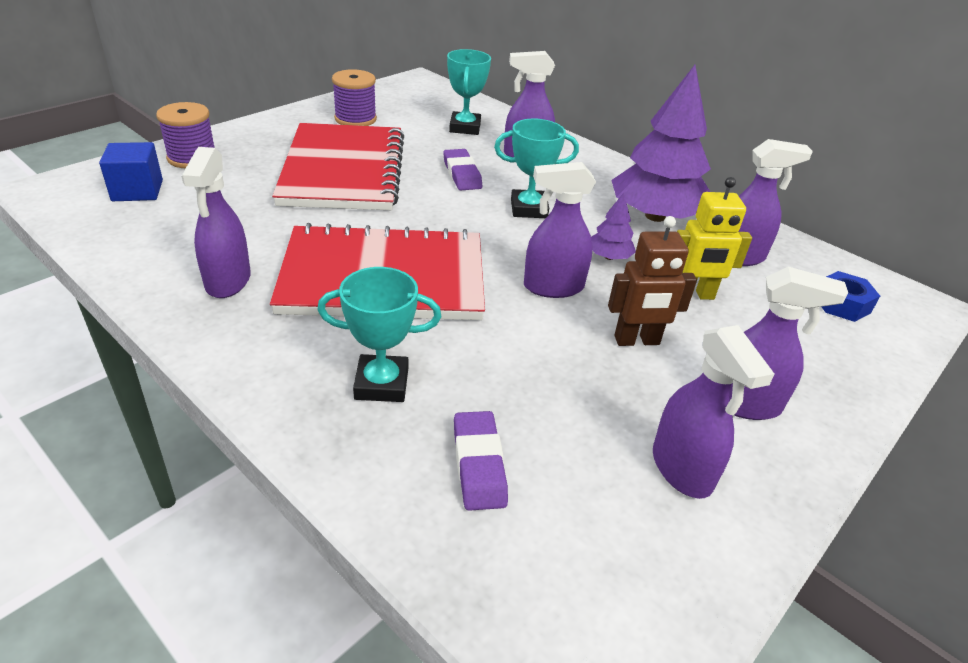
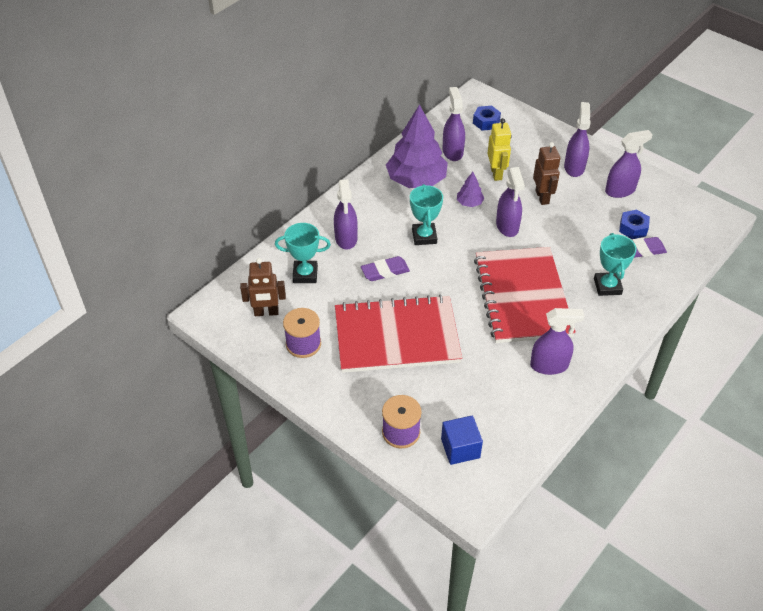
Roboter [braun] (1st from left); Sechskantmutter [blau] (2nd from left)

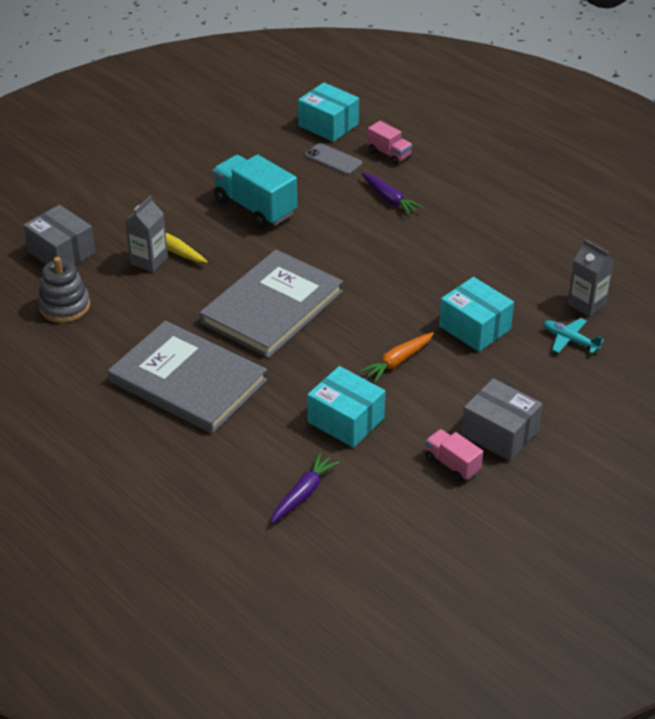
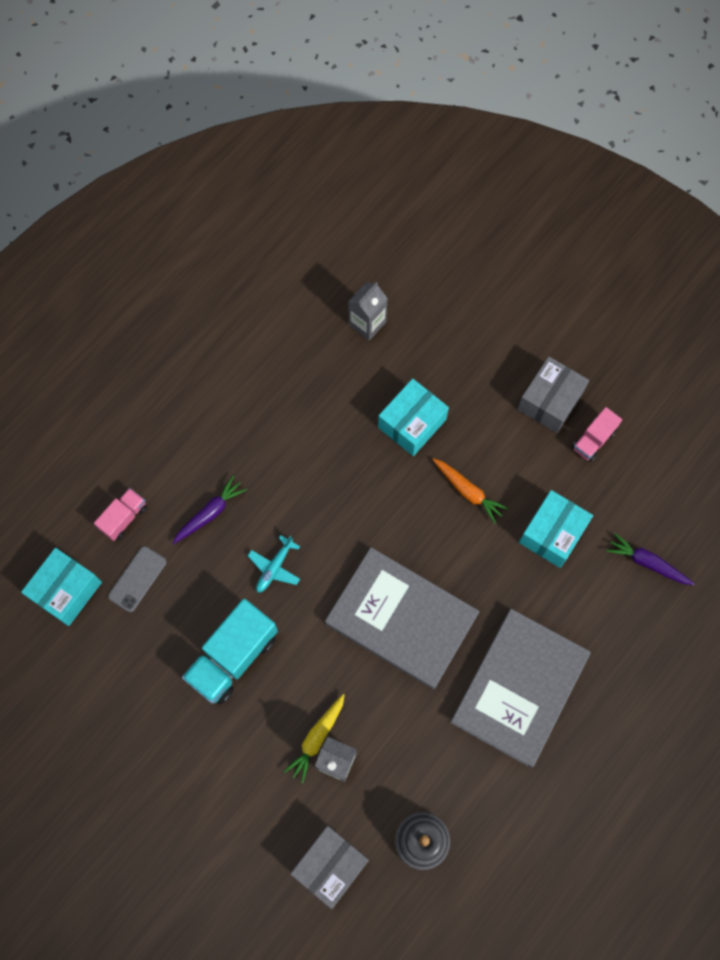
Flugzeug [türkis]

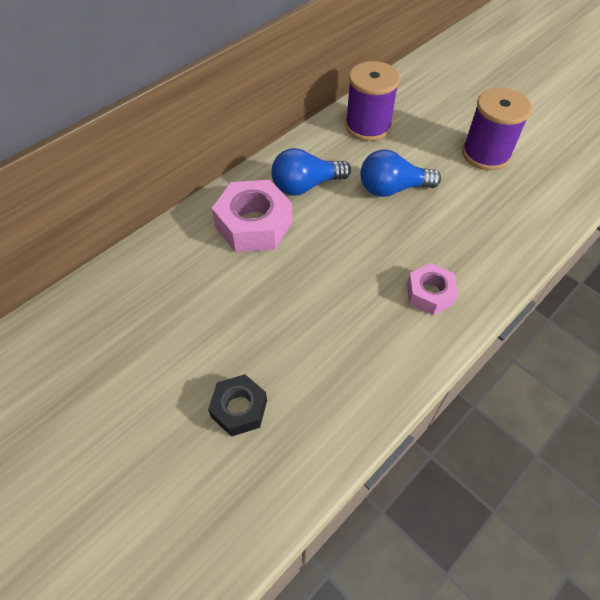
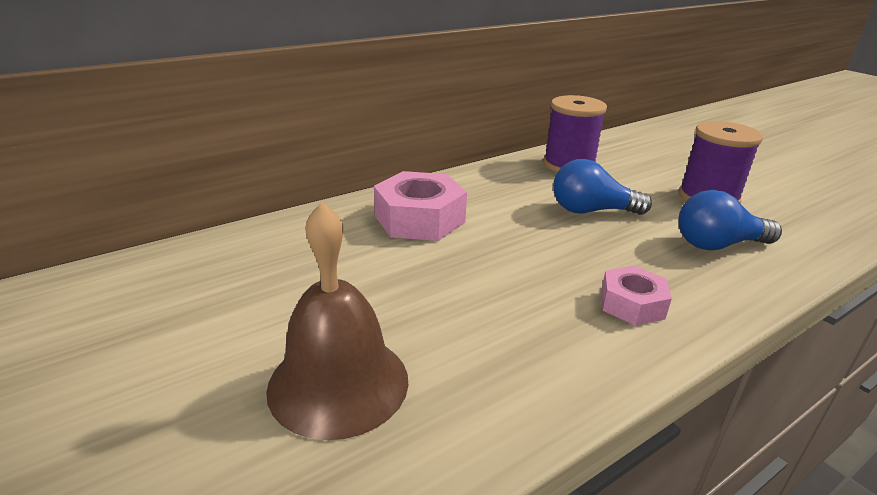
Glühbirne [blau] (2nd from left); Glocke [braun]

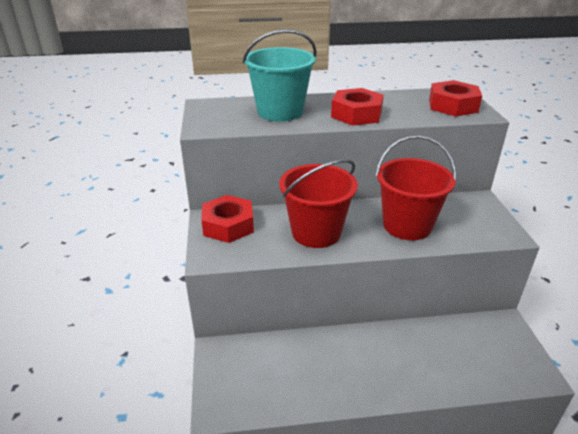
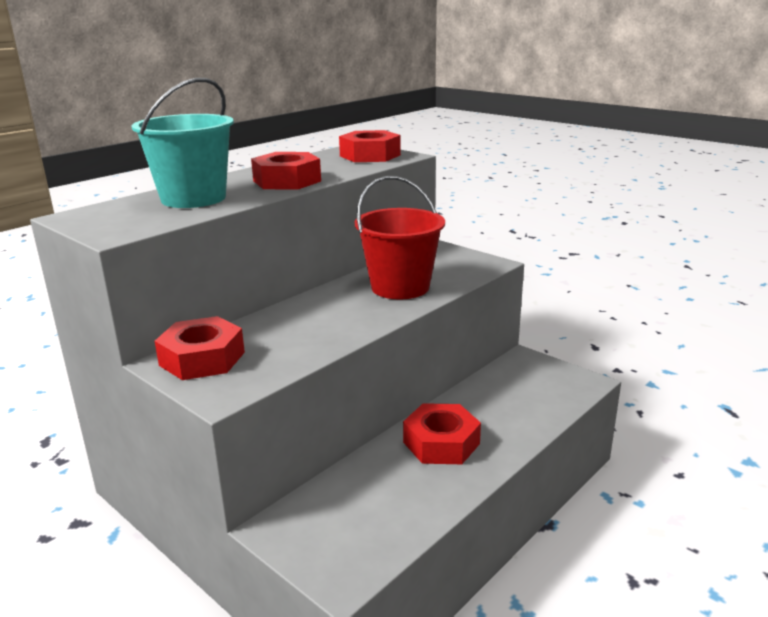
Eimer [rot] (1st from left in the first image); Sechskantmutter [rot] (4th from left)

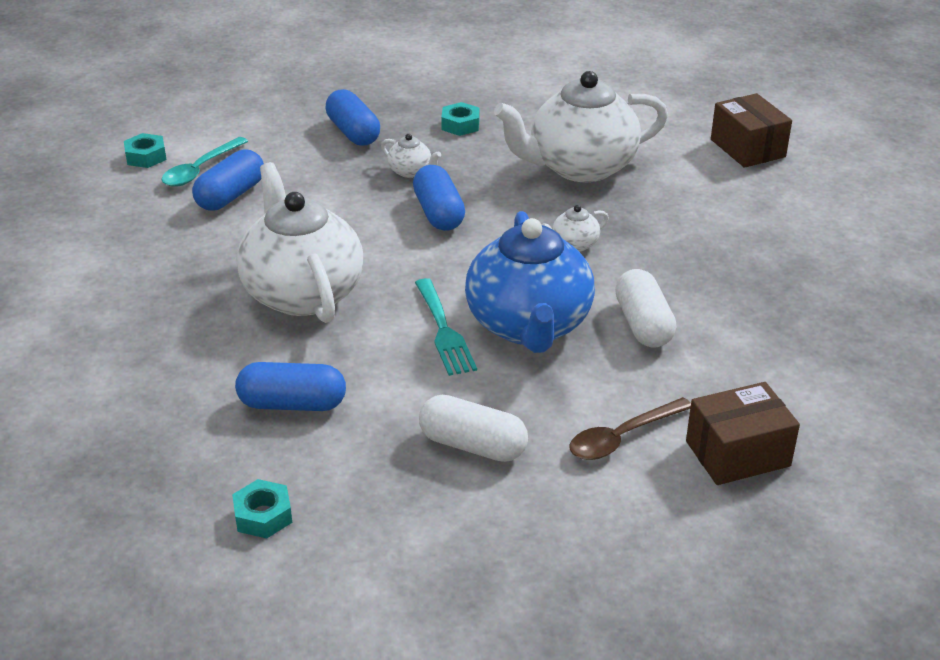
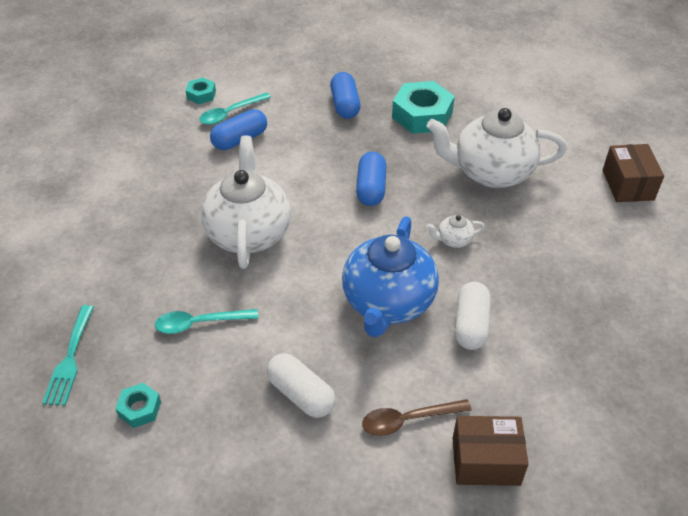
Teekanne [weiß] (2nd from left in the first image); Gabel [türkis]; Löffel [türkis] (1st from left); Sechskantmutter [türkis] (3rd from left)

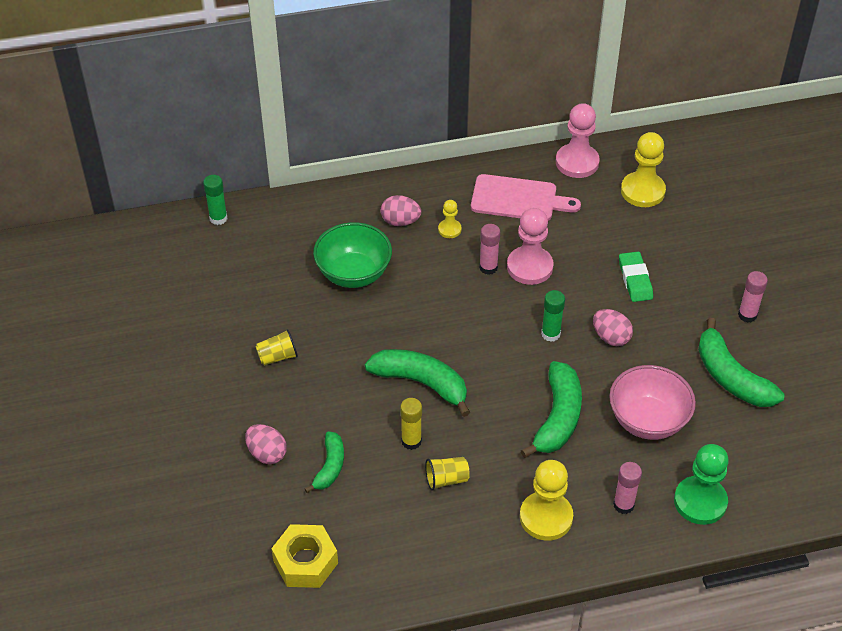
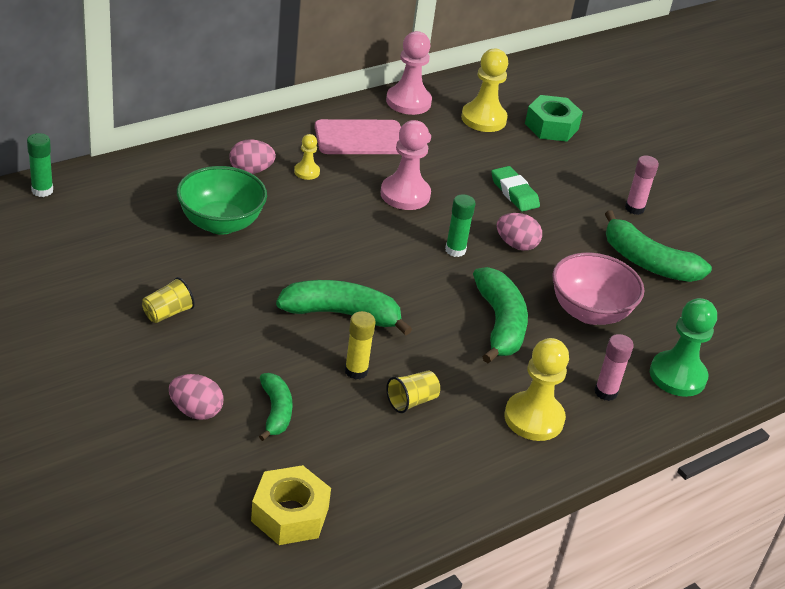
Klebestift [rosa] (1st from left in the first image); Sechskantmutter [grün]

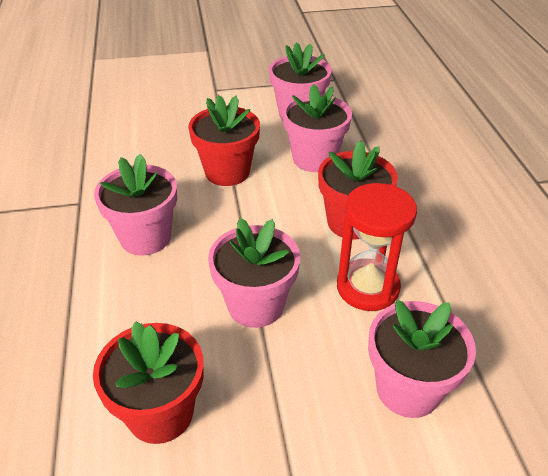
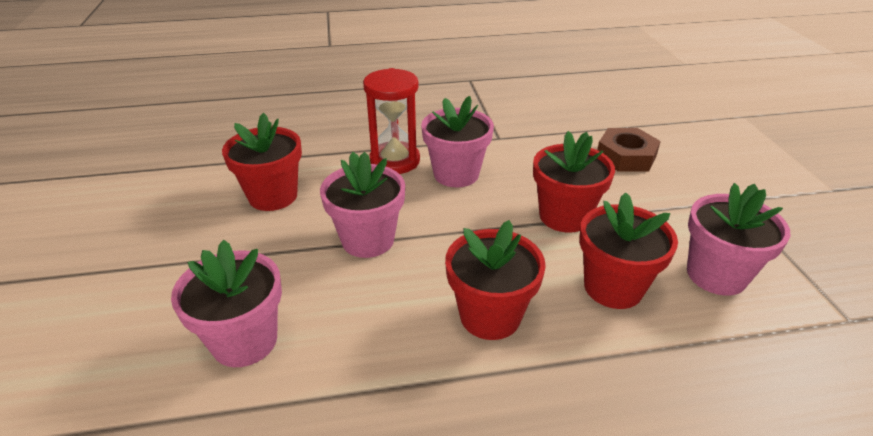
Sechskantmutter [braun]; Sanduhr [rot]; Blumentopf [rot] (4th from left)

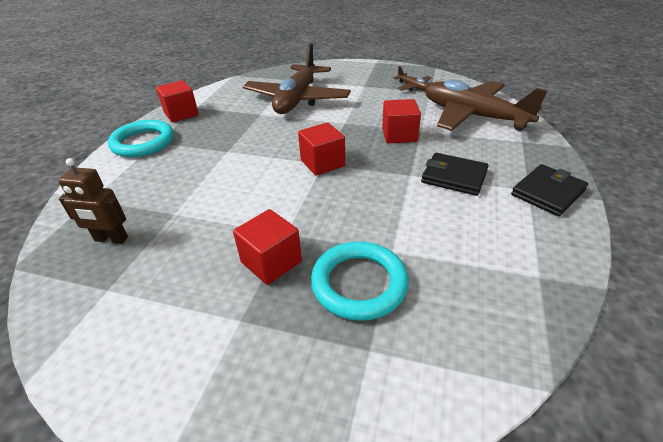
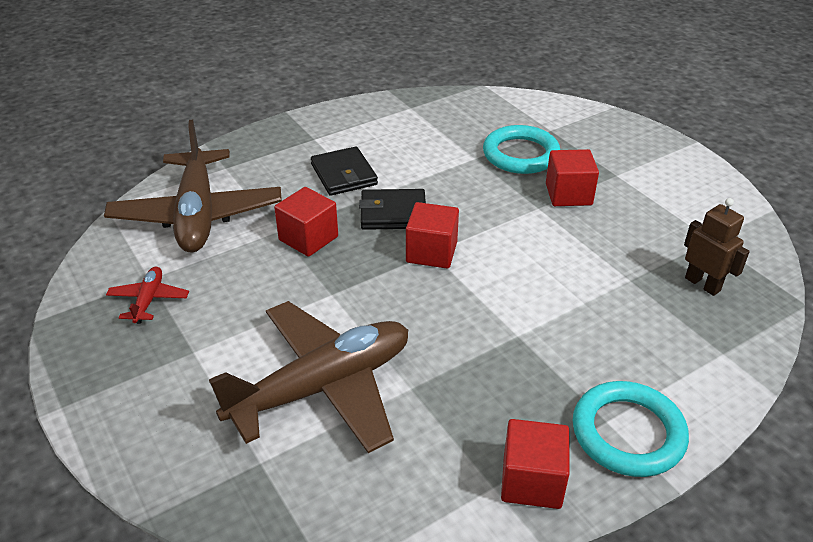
Geldbörse [schwarz] (2nd from left); Flugzeug [rot]

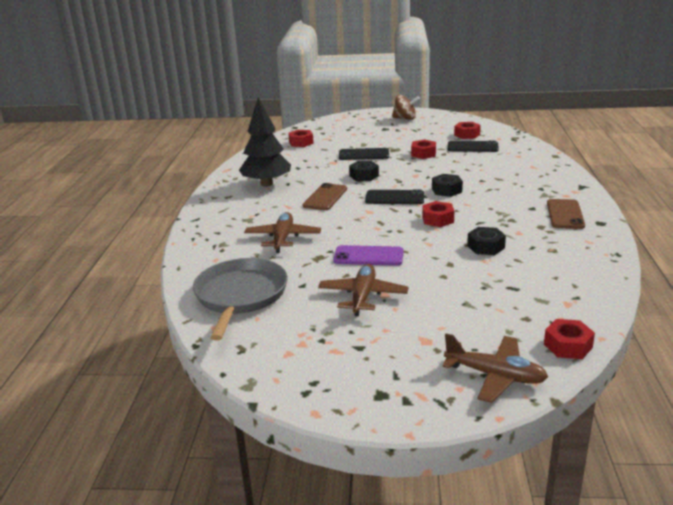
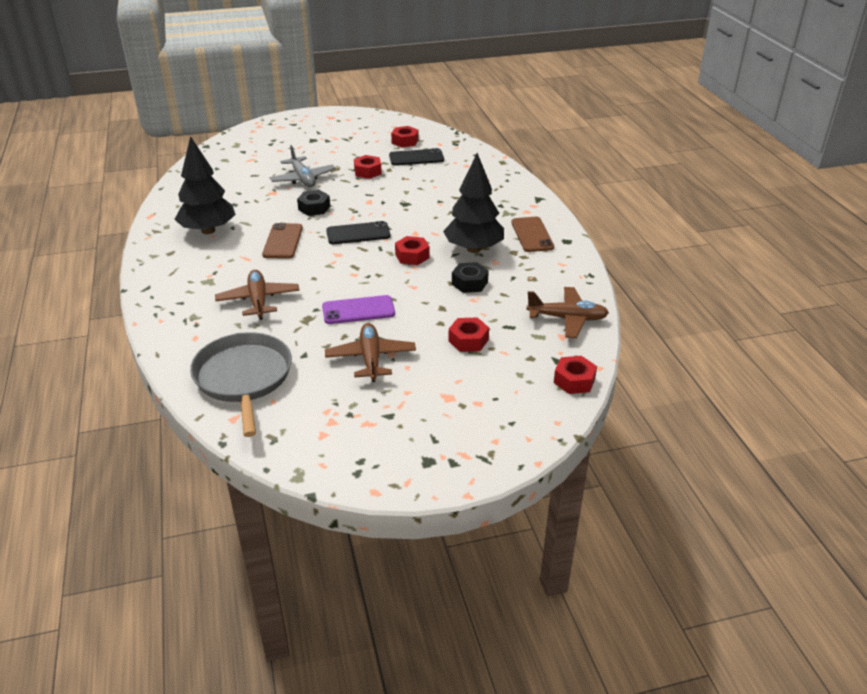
Kreisel [braun]; Sechskantmutter [schwarz] (2nd from left in the first image); Baum [schwarz] (2nd from left); Sechskantmutter [rot] (4th from left); Flugzeug [braun] (3rd from left); Flugzeug [grau]

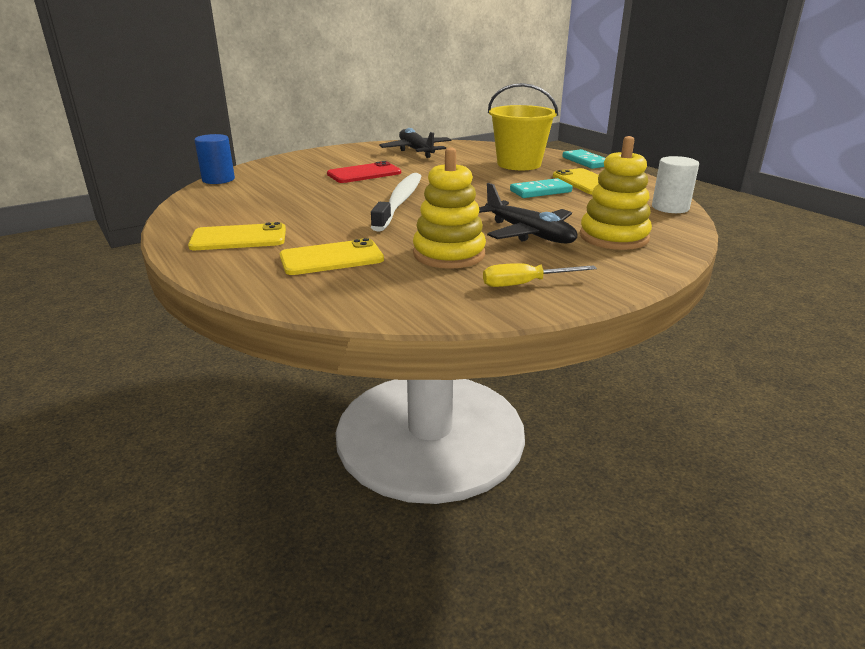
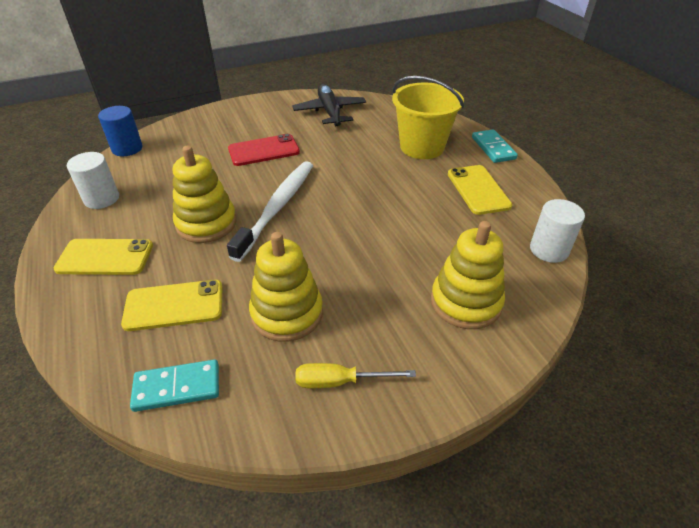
Flugzeug [schwarz] (2nd from left in the first image); Vollzylinder [weiß] (1st from left); Stapelspielzeug [gelb] (1st from left); Dominostein [türkis] (1st from left)

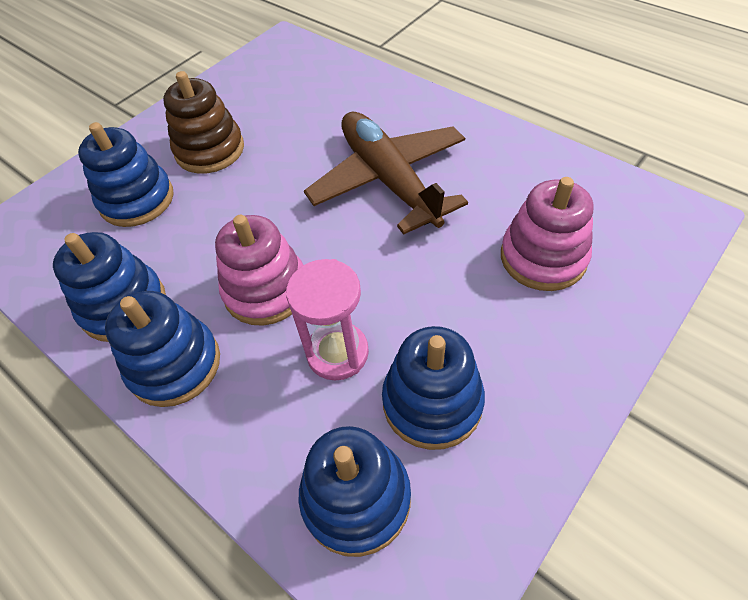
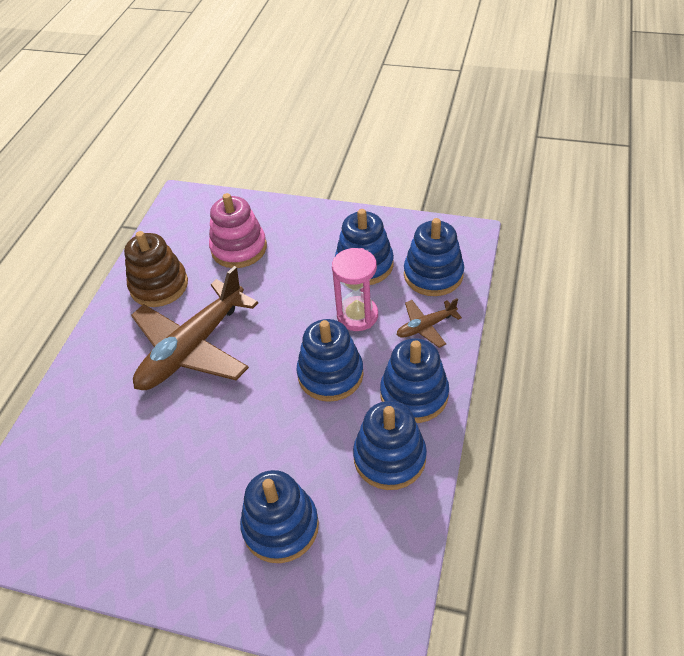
Flugzeug [braun] (2nd from left); Stapelspielzeug [braun]; Stapelspielzeug [blau] (2nd from left)

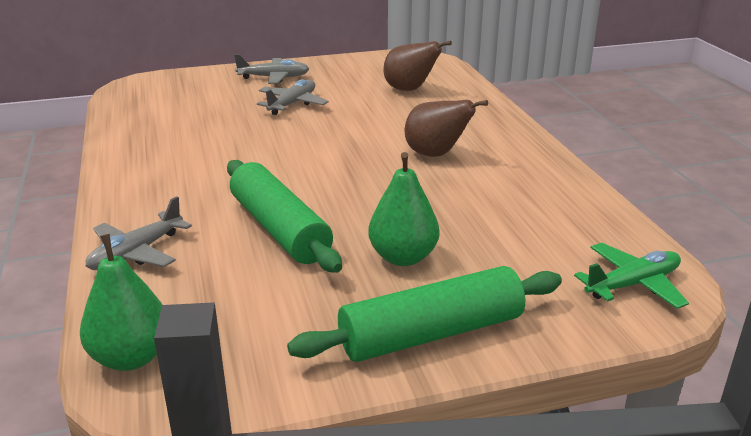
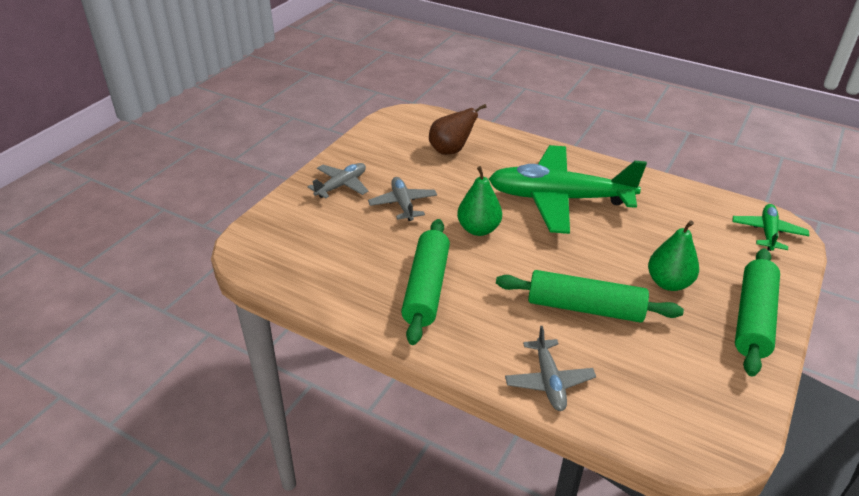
Nudelholz [grün] (1st from left); Birne [grün] (1st from left); Flugzeug [grün] (1st from left)

